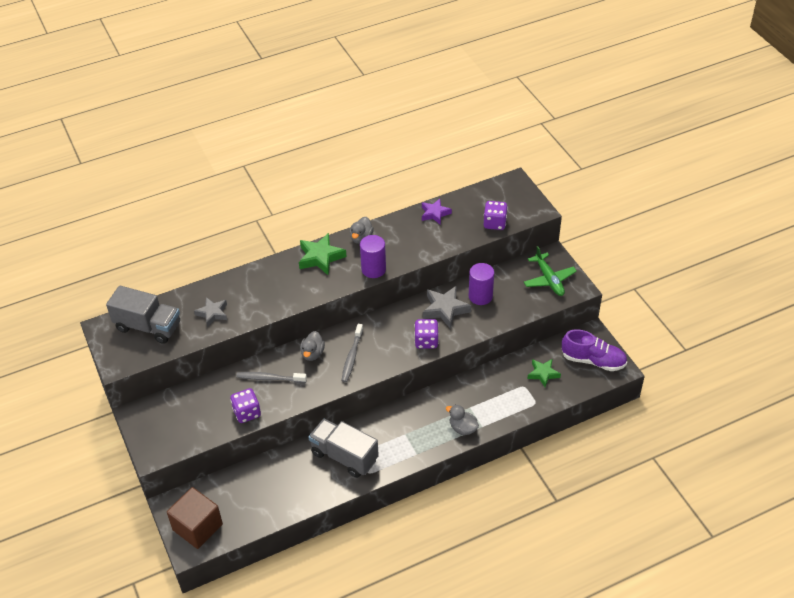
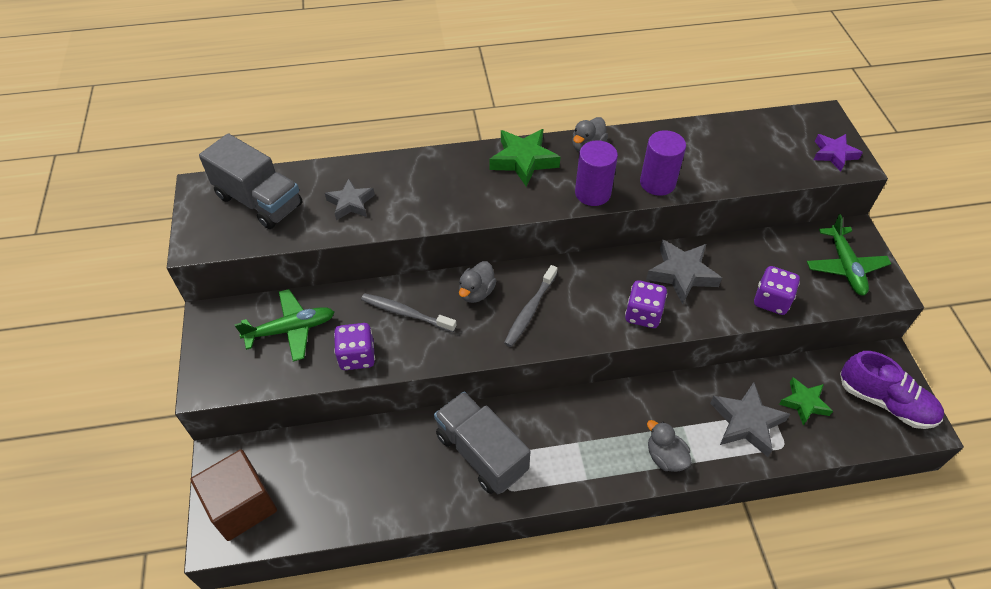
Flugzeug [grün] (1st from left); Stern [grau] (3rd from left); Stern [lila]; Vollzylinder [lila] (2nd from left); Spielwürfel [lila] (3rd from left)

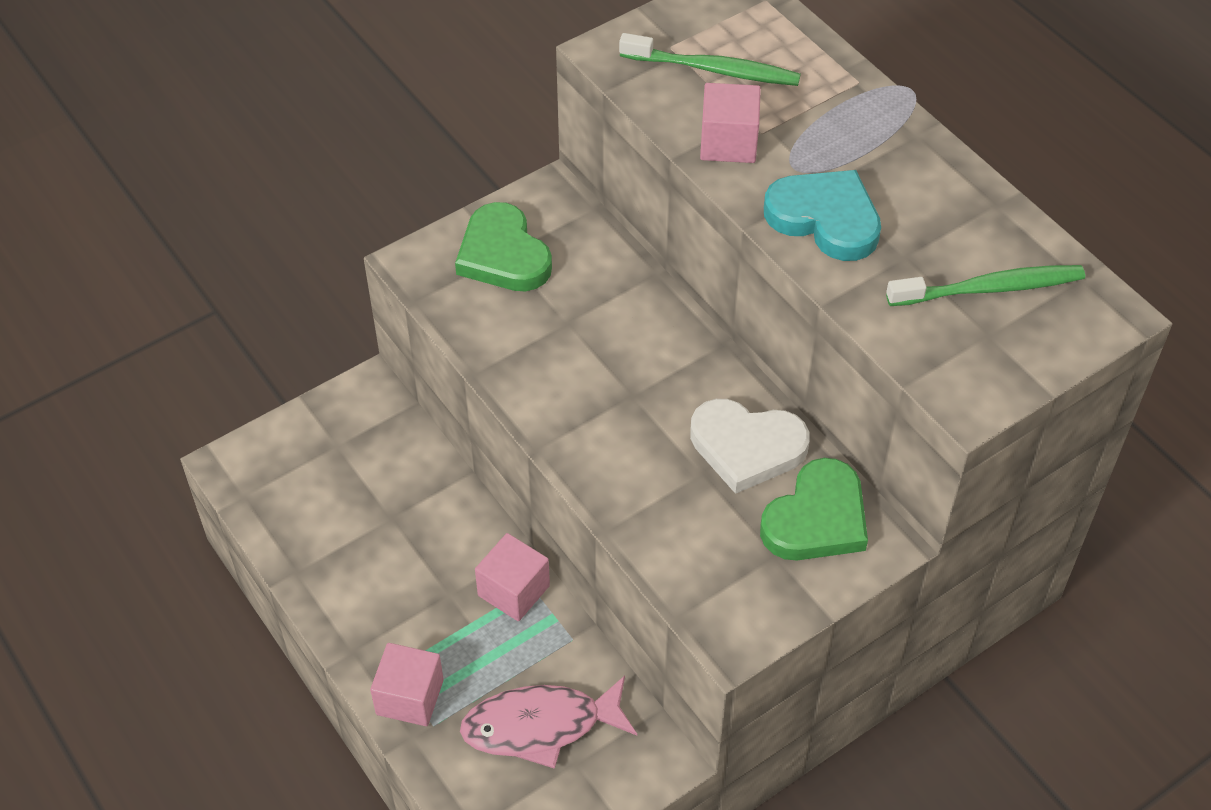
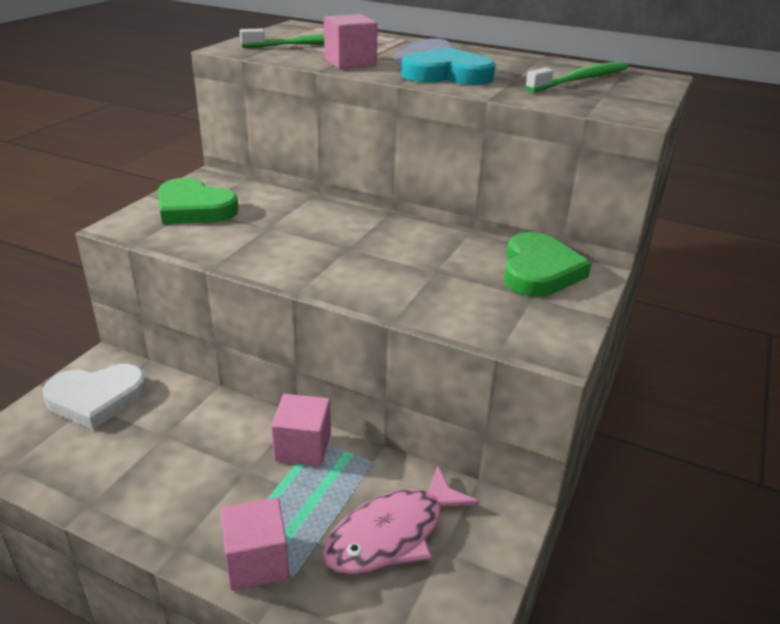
Herz [weiß]

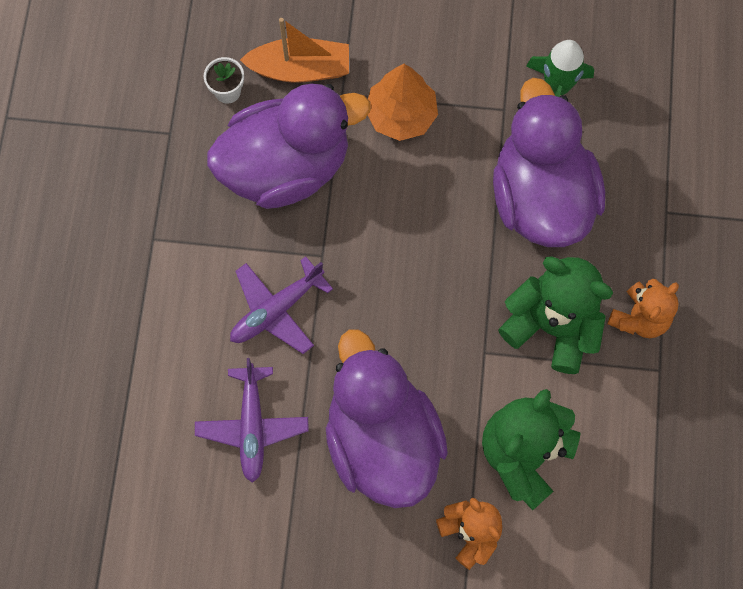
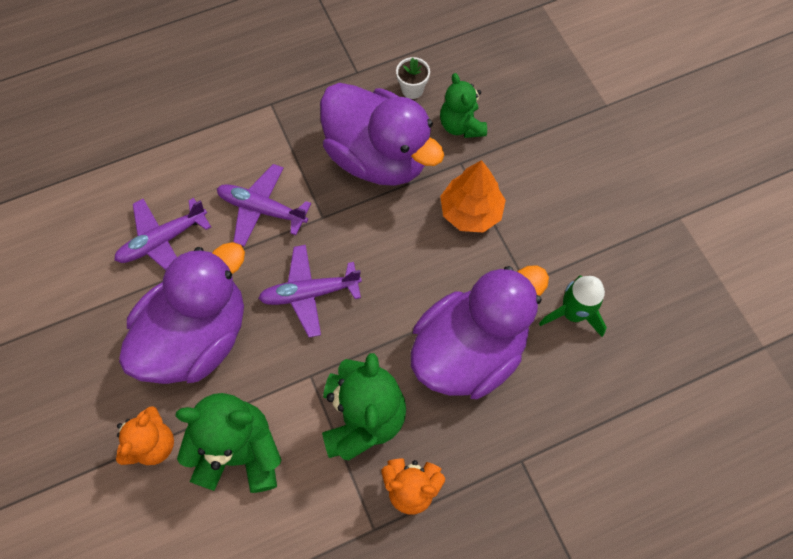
Flugzeug [lila] (3rd from left); Teddybär [grün] (3rd from left)

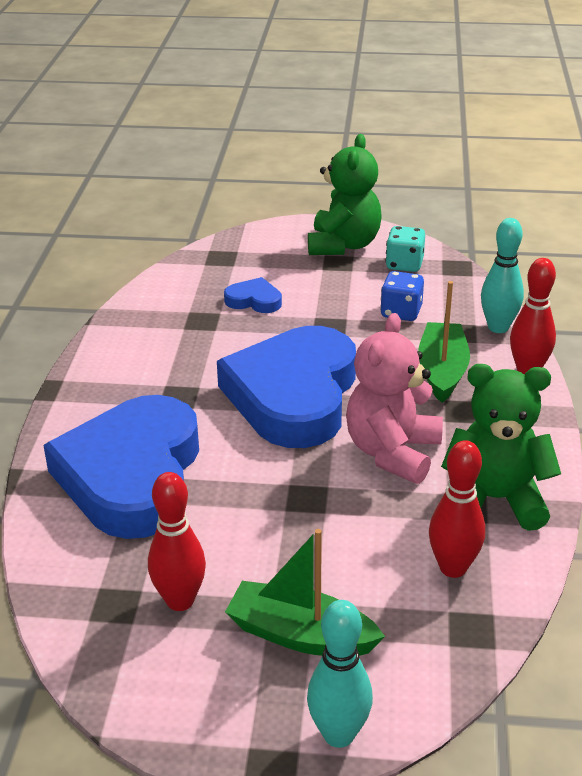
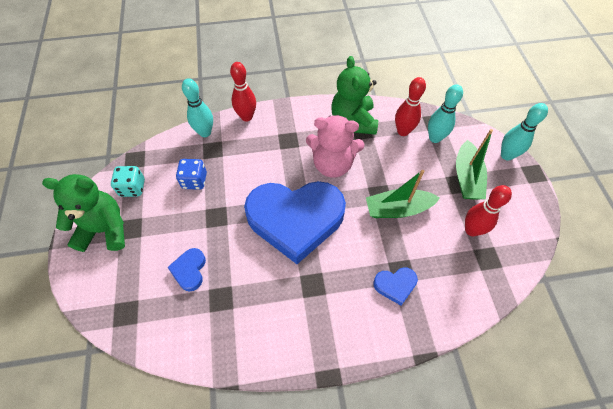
Bowlingkegel [türkis] (2nd from left); Boot [grün] (1st from left); Herz [blau] (3rd from left)

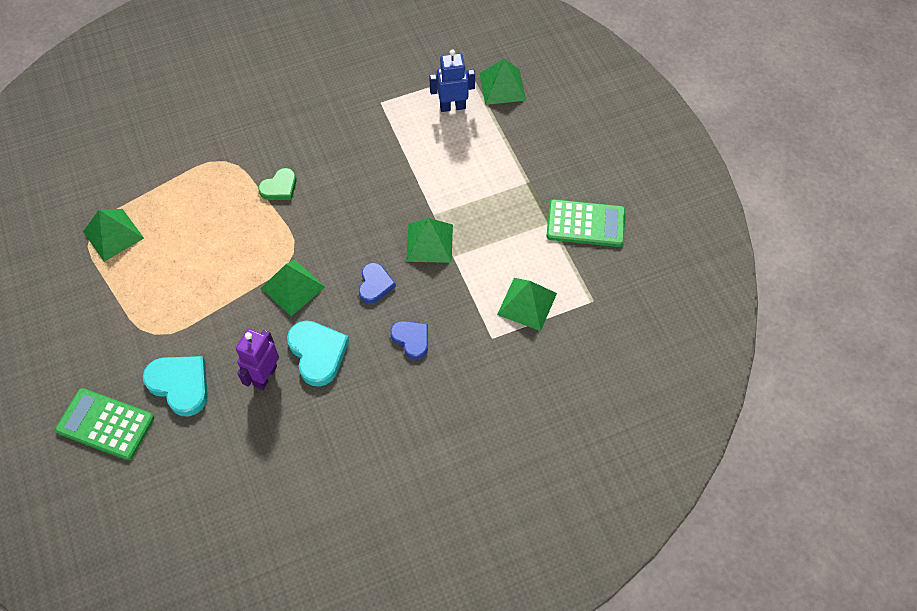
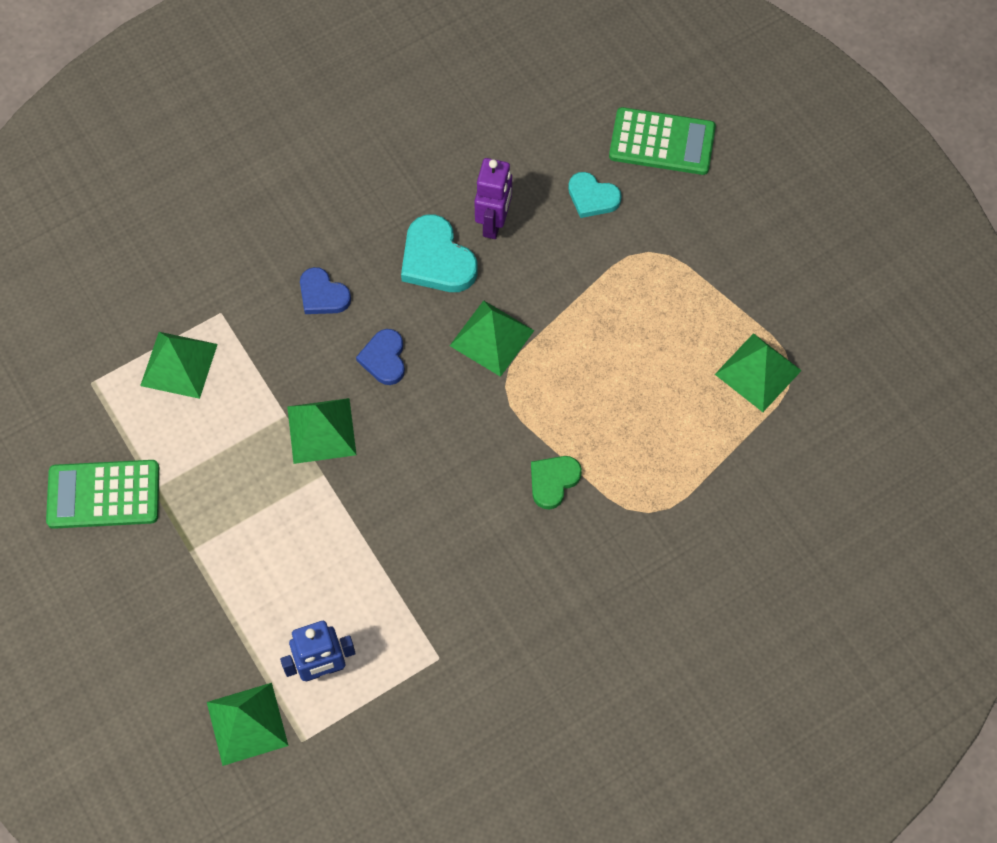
Herz [türkis] (2nd from left)

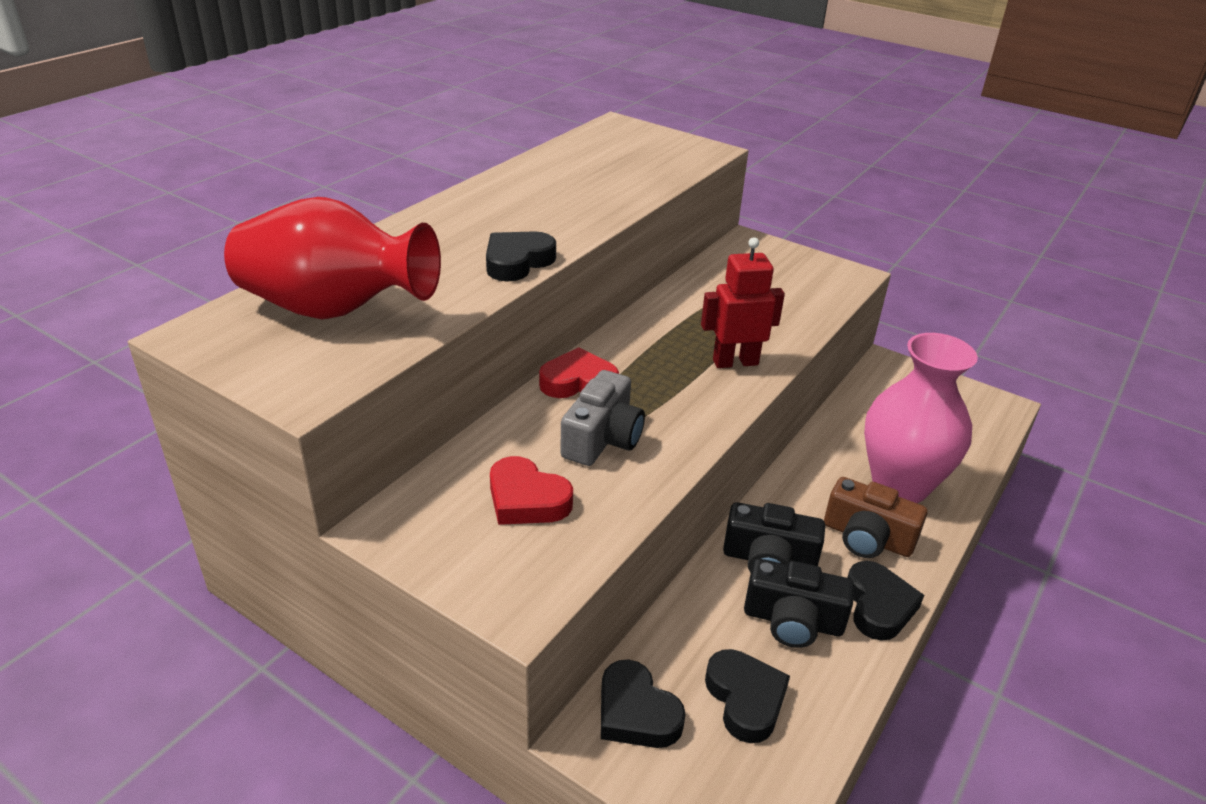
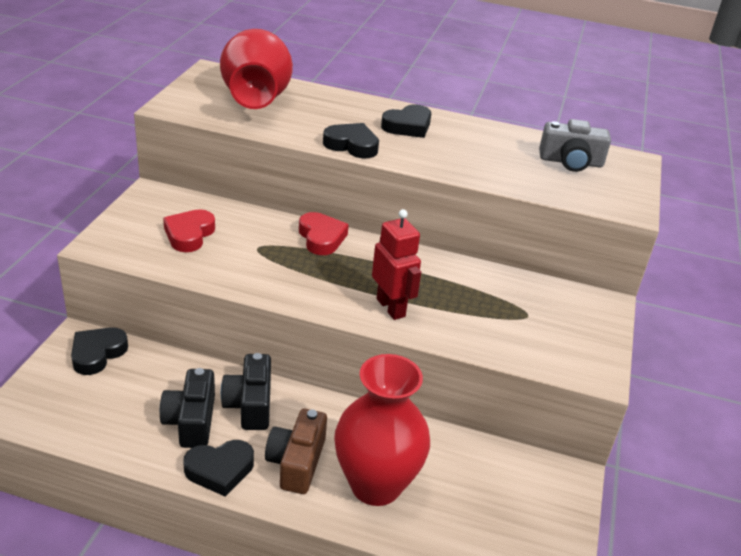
Kamera [grau]; Herz [schwarz] (4th from left); Vase [rot] (2nd from left)

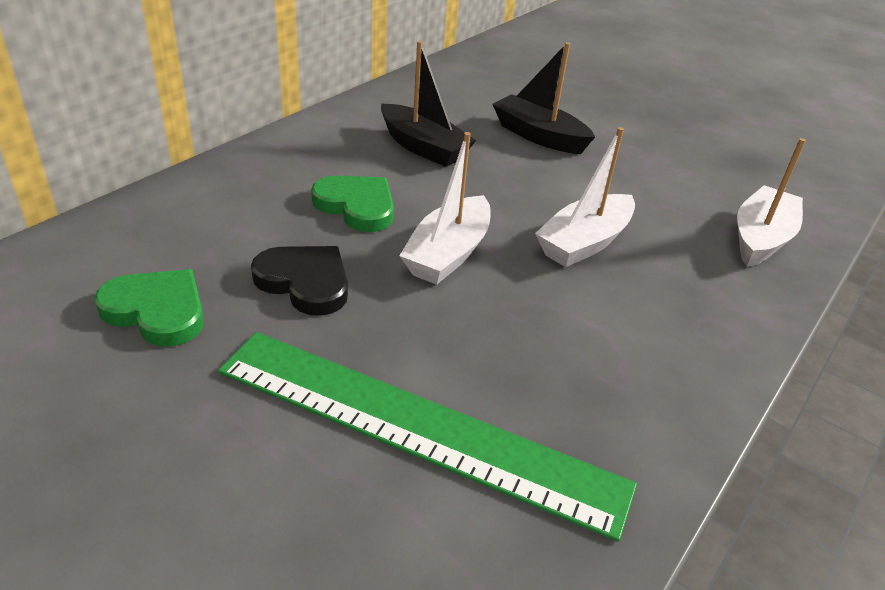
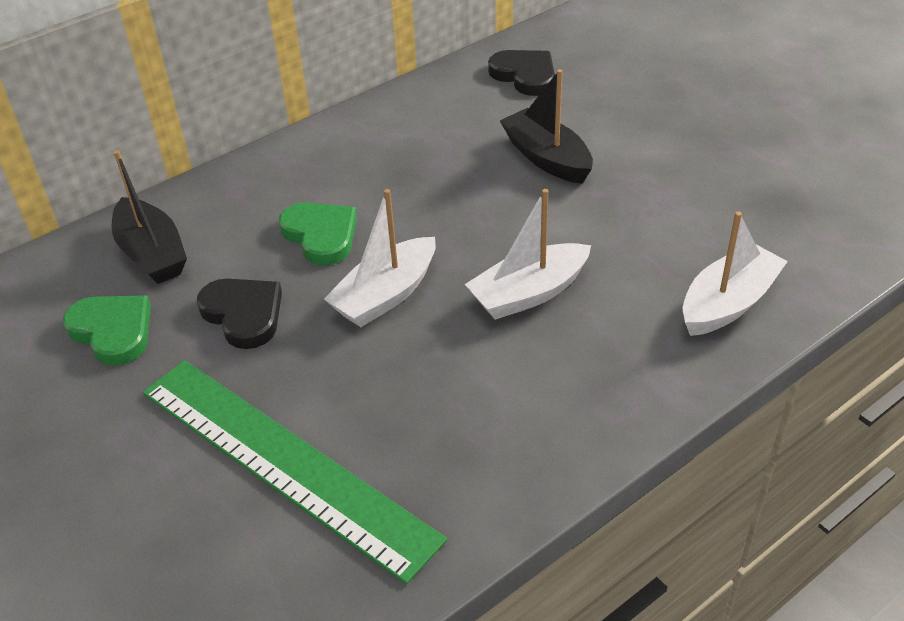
Herz [schwarz] (2nd from left); Boot [schwarz] (1st from left)

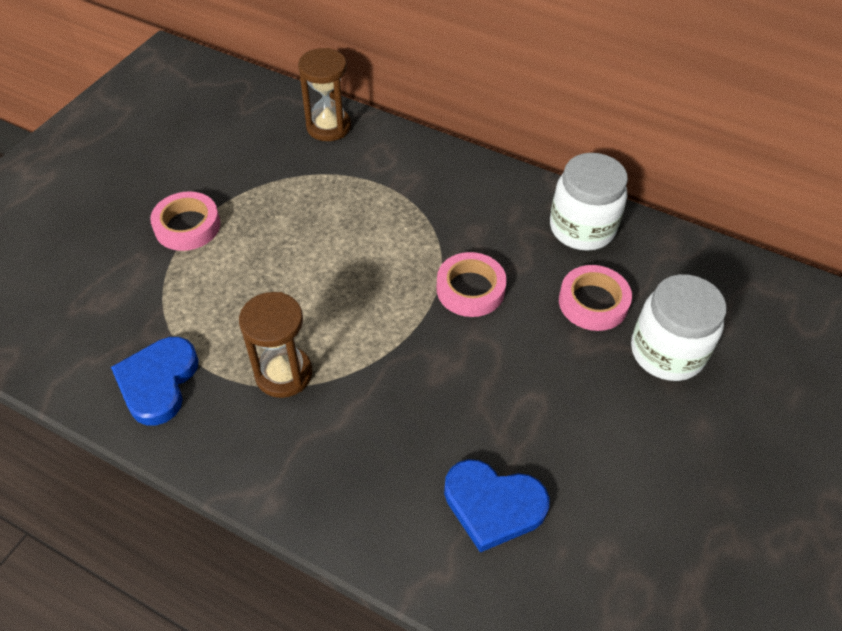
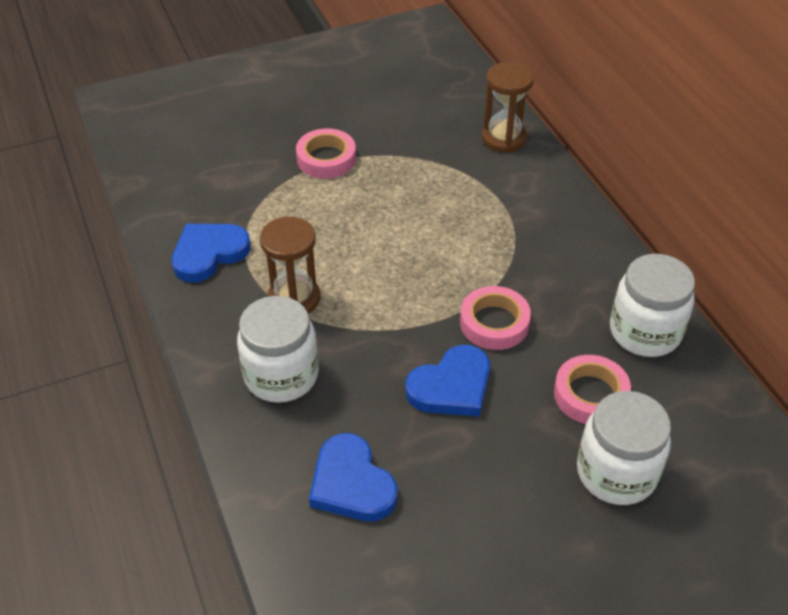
Einmachglas [weiß] (1st from left); Herz [blau] (3rd from left)

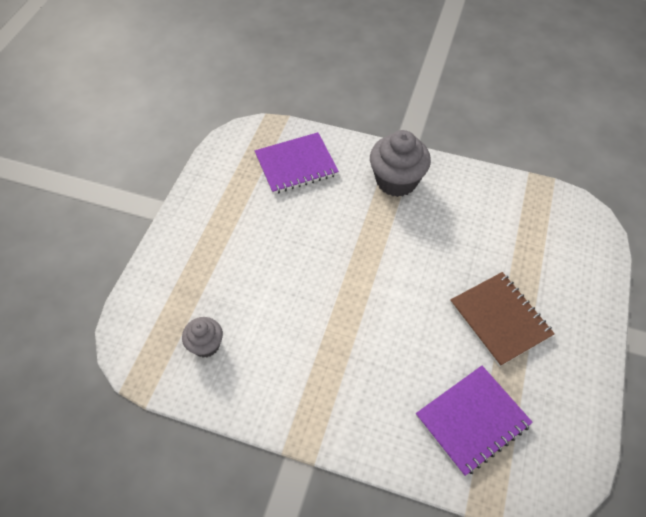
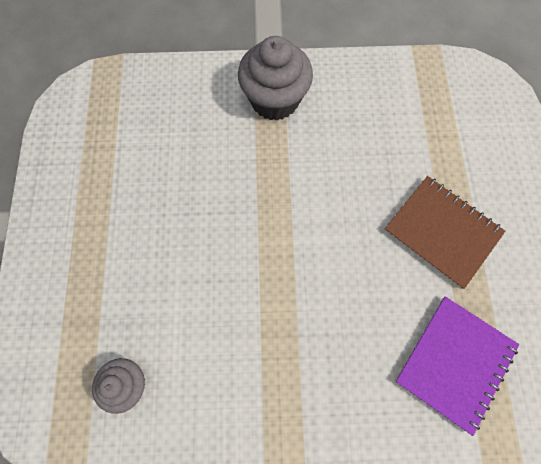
Notizbuch [lila] (1st from left in the first image)

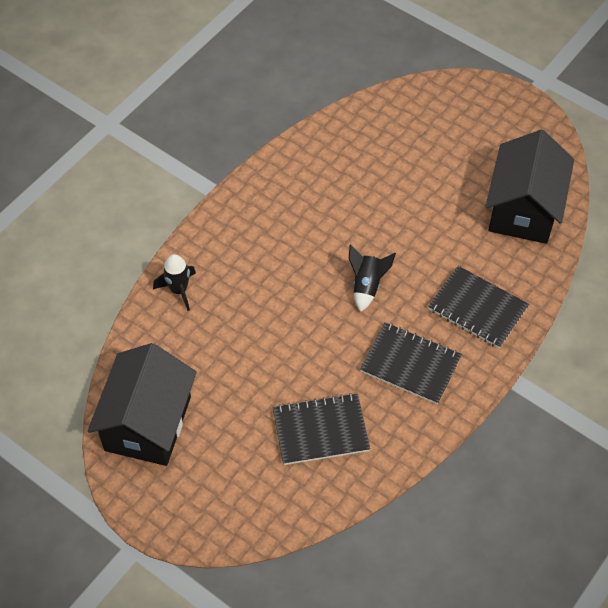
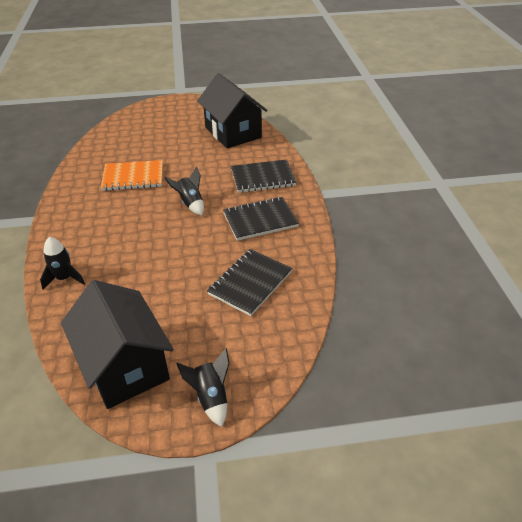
Notizbuch [orange]; Rakete [schwarz] (3rd from left)

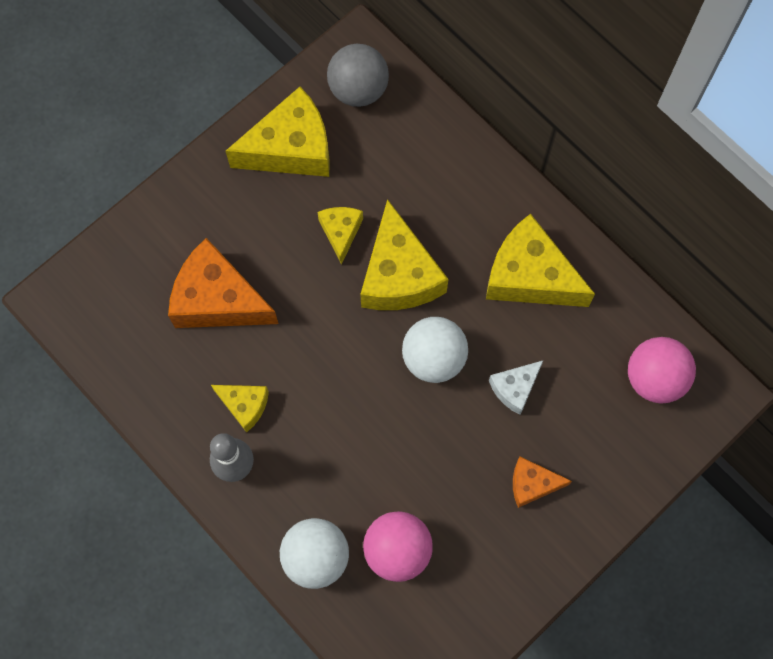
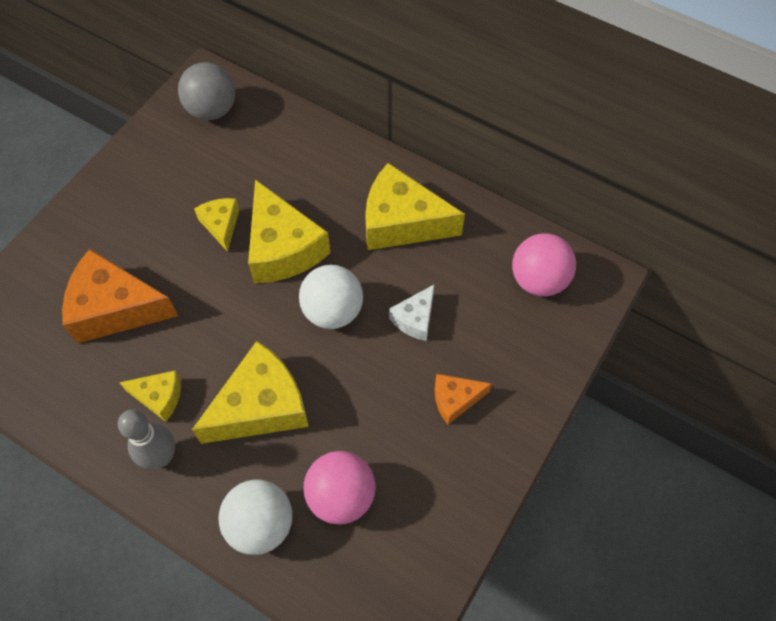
Käse [gelb] (3rd from left)

